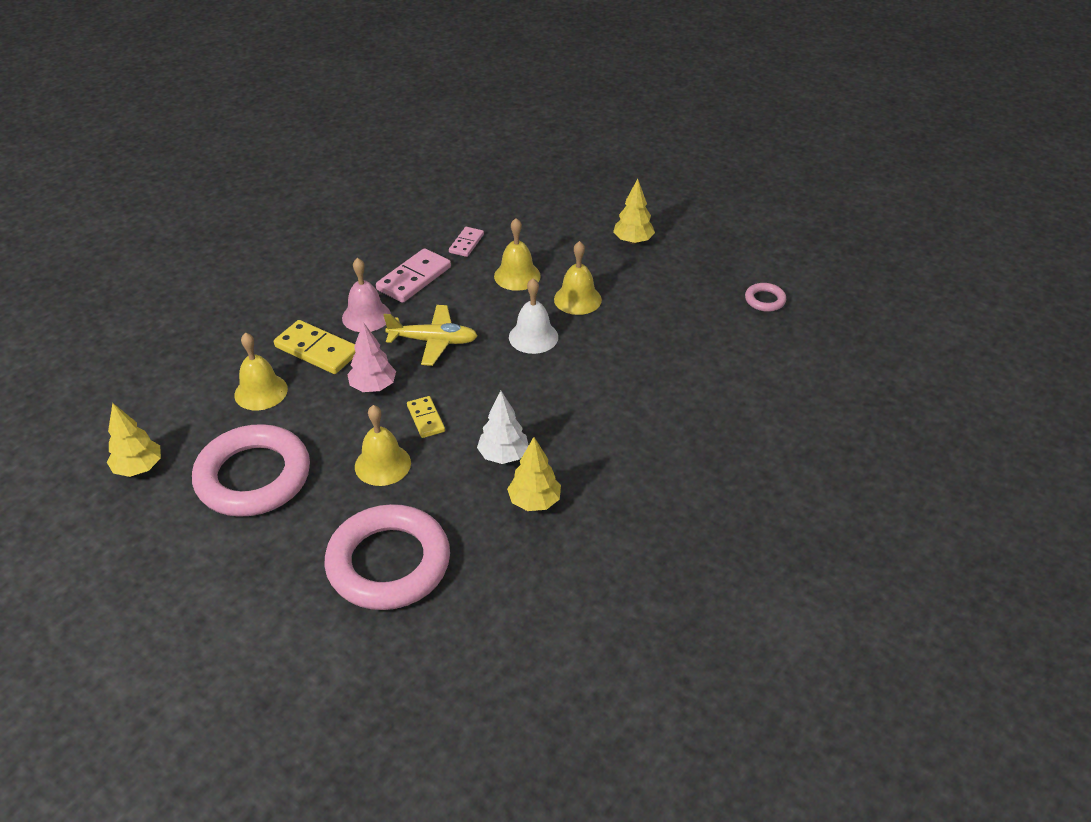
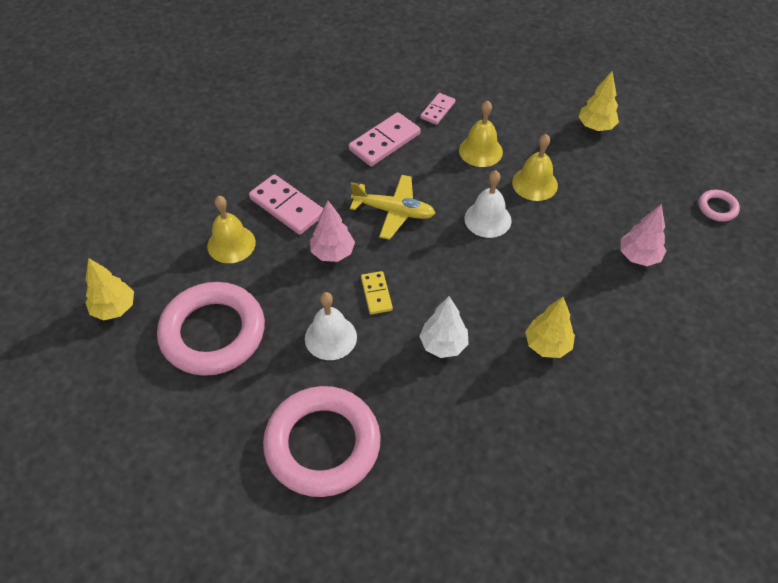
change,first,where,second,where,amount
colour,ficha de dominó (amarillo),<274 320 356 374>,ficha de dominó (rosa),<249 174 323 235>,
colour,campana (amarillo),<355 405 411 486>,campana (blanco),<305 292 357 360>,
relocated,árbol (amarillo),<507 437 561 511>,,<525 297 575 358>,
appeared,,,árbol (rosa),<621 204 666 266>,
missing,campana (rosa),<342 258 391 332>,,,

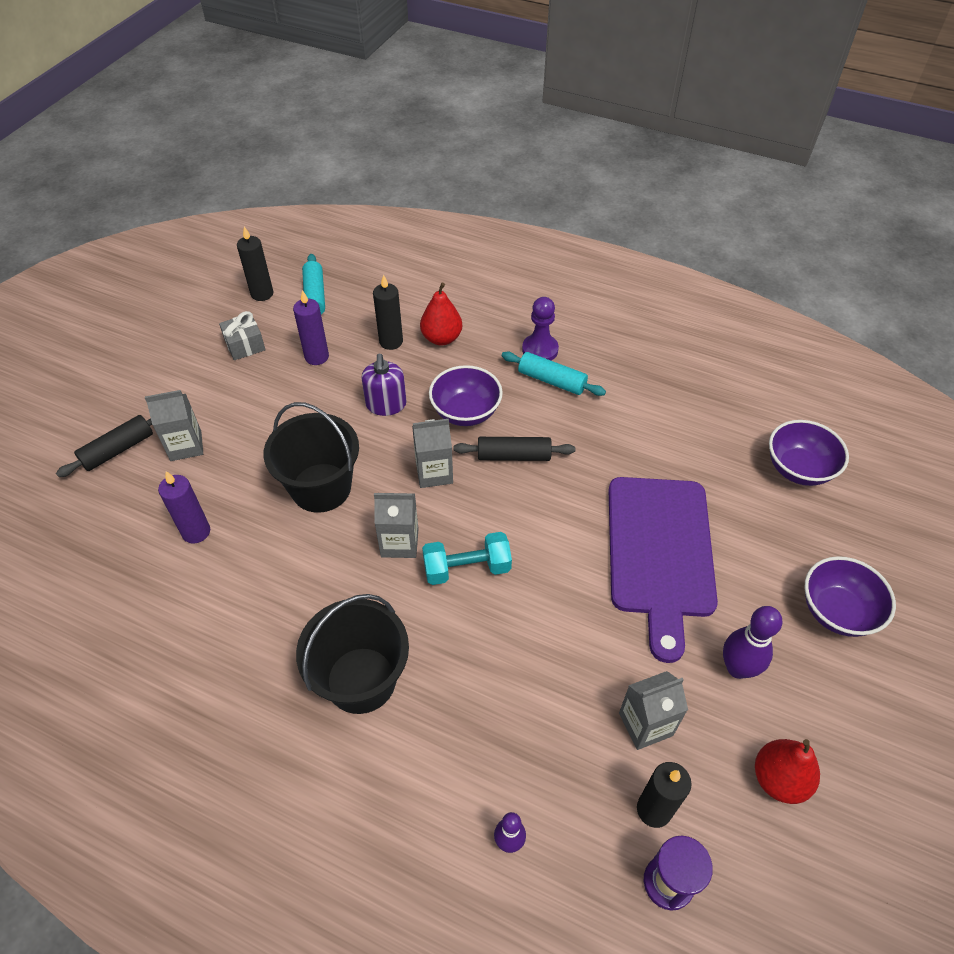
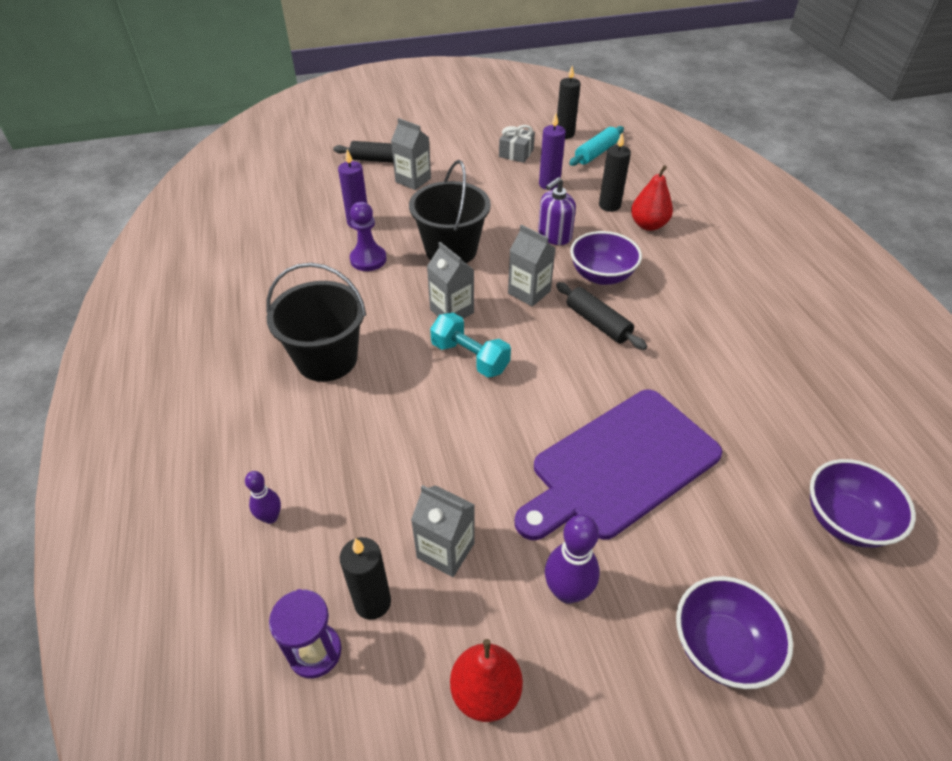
change,first,where,second,where,amount
relocated,peón (morado),<522 297 559 361>,,<350 202 386 271>,
missing,rodillo (turquesa),<502 352 606 396>,,,

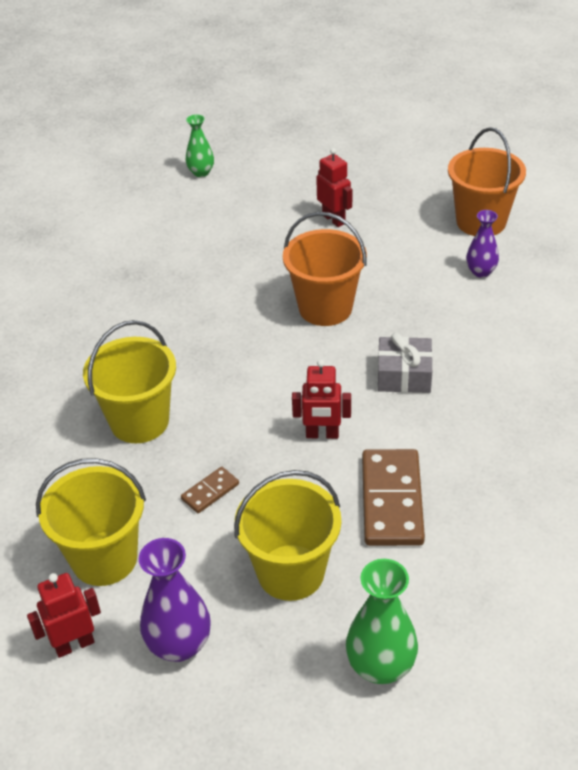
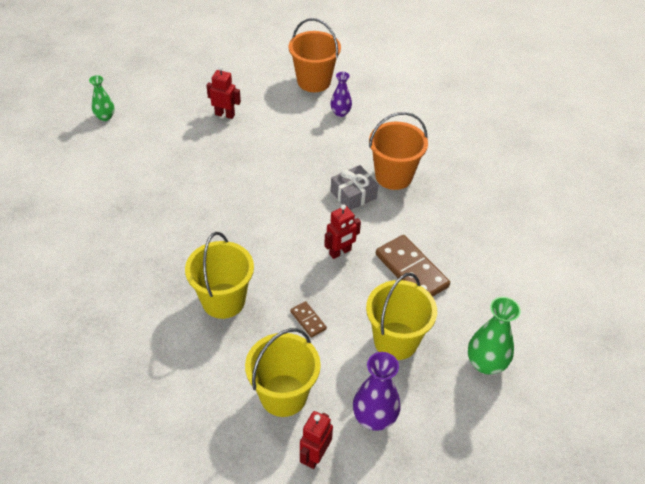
change,first,where,second,where,amount
spun,ficha de dominó (marrón),<181 467 239 513>,,<290 301 327 338>,45 degrees counterclockwise
relocated,balde (naranja),<283 212 367 326>,,<369 112 428 190>,

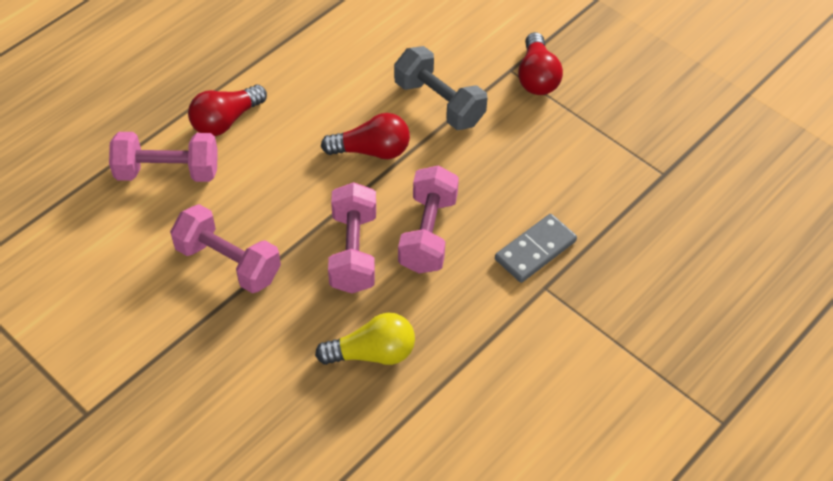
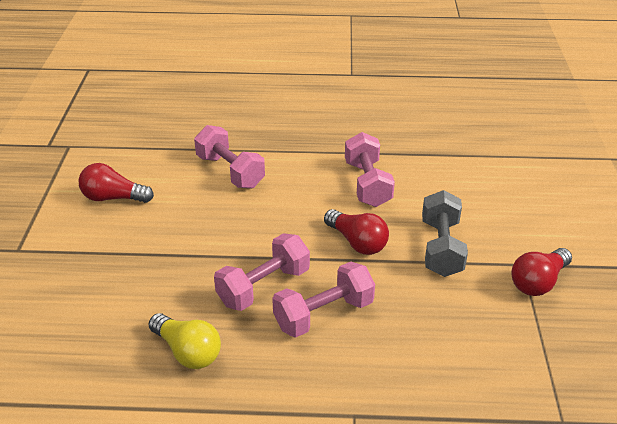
change,first,where,second,where,amount
relocated,bombilla (rojo),<188 85 267 136>,,<79 163 154 203>,
relocated,mancuerna (rosa),<170 204 281 293>,,<345 132 395 207>,
missing,ficha de dominó (gris),<495 214 577 283>,,,

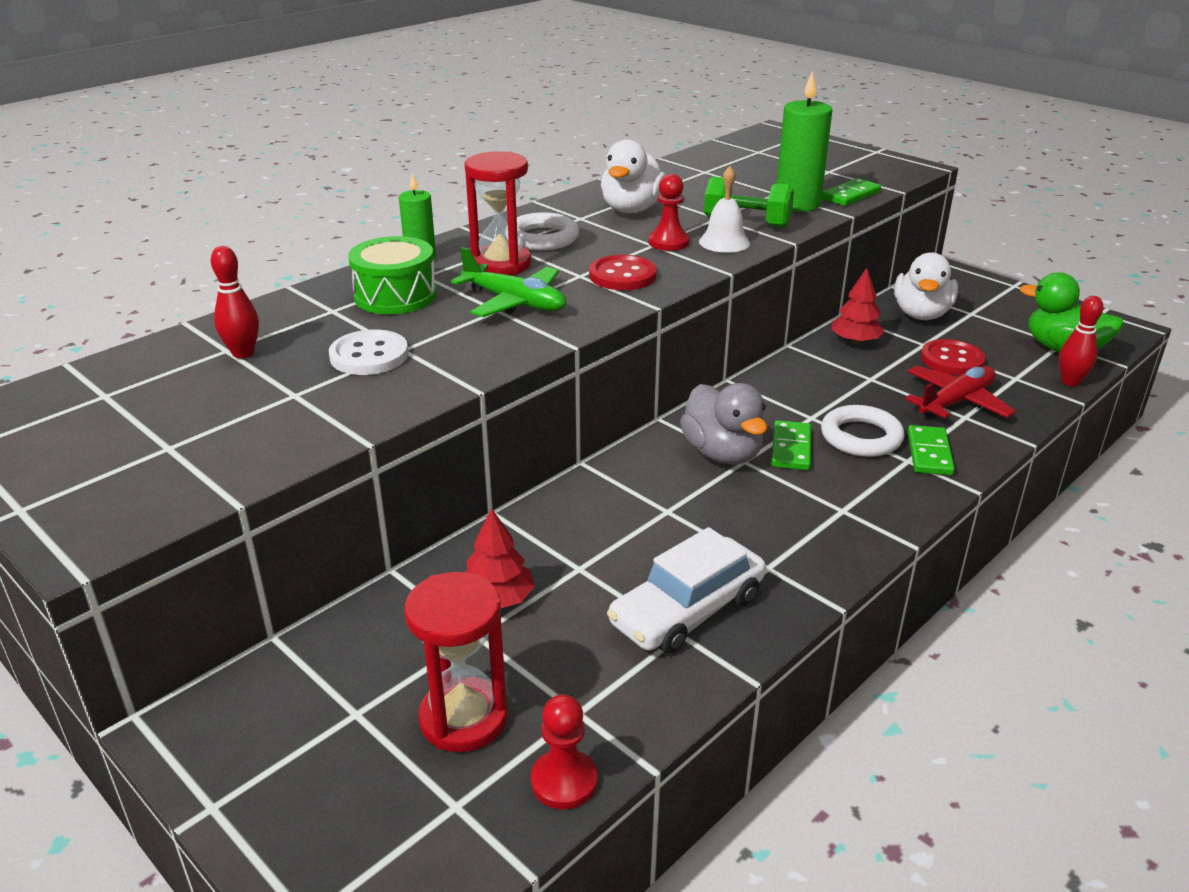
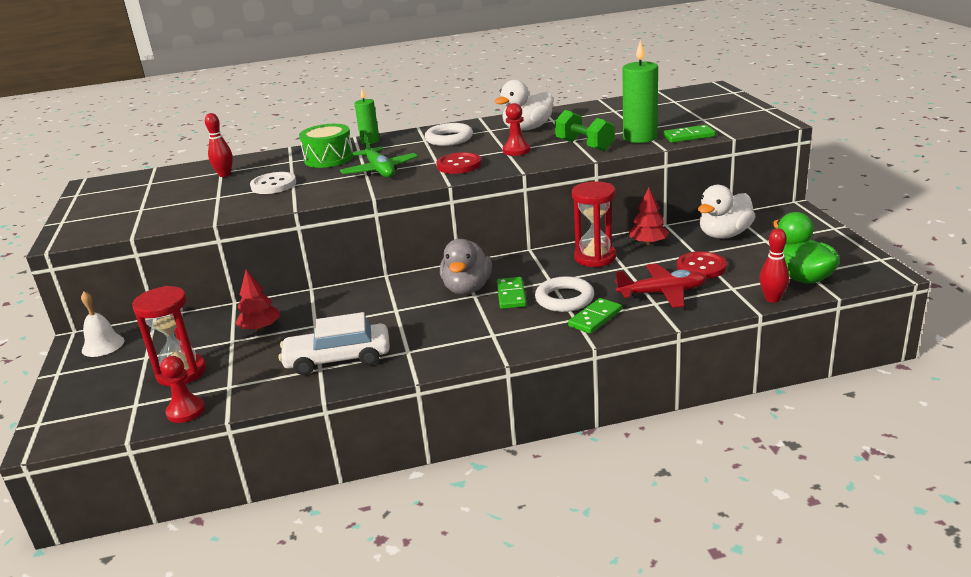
change,first,where,second,where,amount
relocated,campana (blanco),<699 166 750 253>,,<81 291 124 357>,
spun,ficha de dominó (verde),<771 420 811 470>,,<497 277 526 309>,45 degrees counterclockwise
relocated,reloj de arena (rojo),<465 151 531 275>,,<572 181 616 267>,

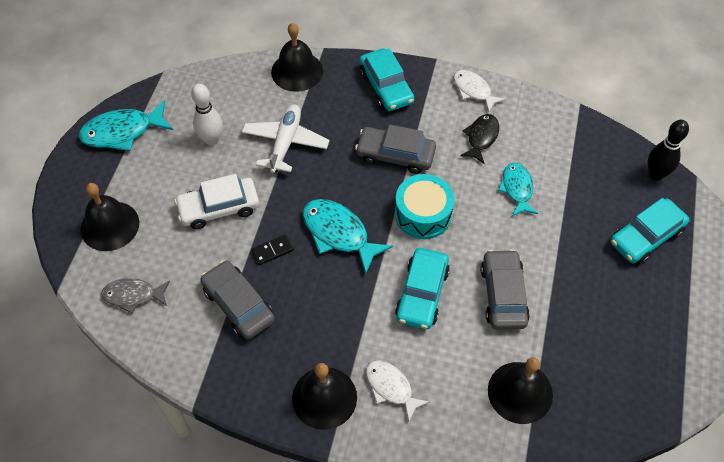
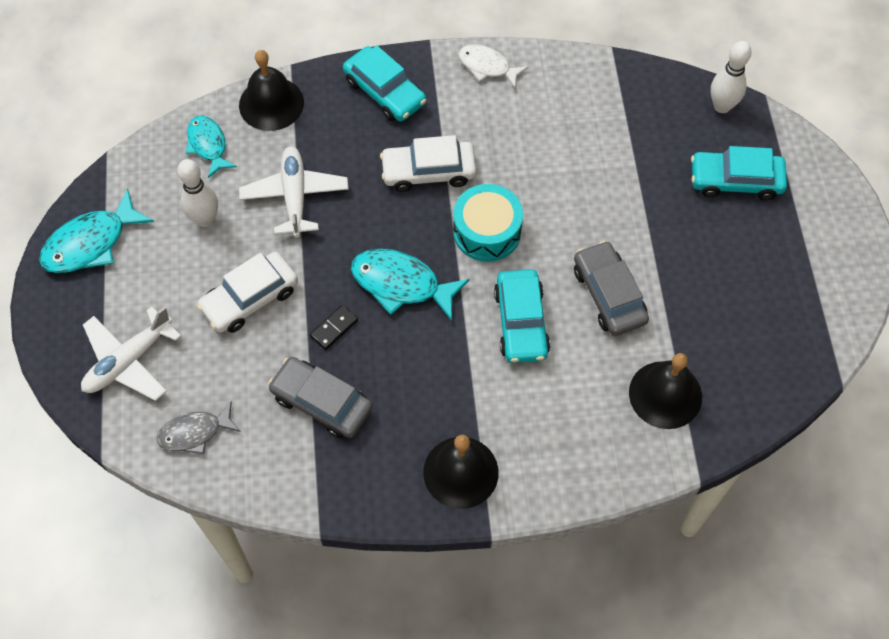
change,first,where,second,where,amount
exchanged,campana (negro),<81 183 139 251>,avión (blanco),<81 306 182 401>,
relocated,pez (turquesa),<498 163 538 216>,,<186 115 237 178>,
colour,coche (gris),<355 124 436 174>,coche (blanco),<380 135 476 192>,
spun,coche (turquesa),<610 198 690 264>,,<691 146 787 200>,60 degrees clockwise
colour,bolo (negro),<647 120 689 181>,bolo (blanco),<711 41 751 113>,
missing,pez (blanco),<366 360 429 421>,,,
missing,pez (negro),<460 114 499 164>,,,

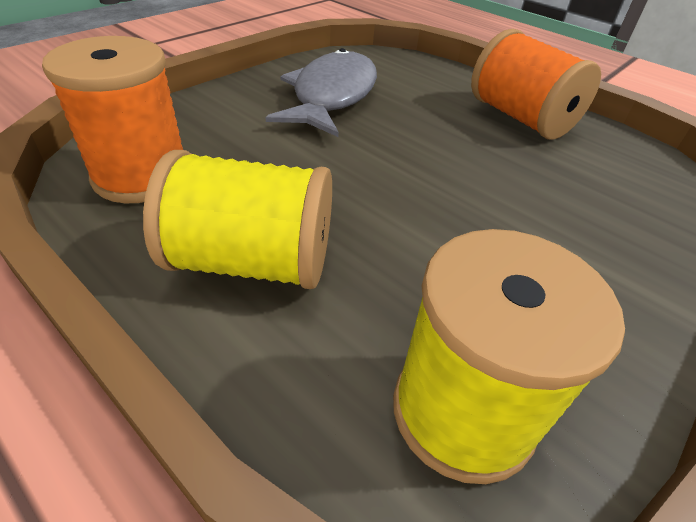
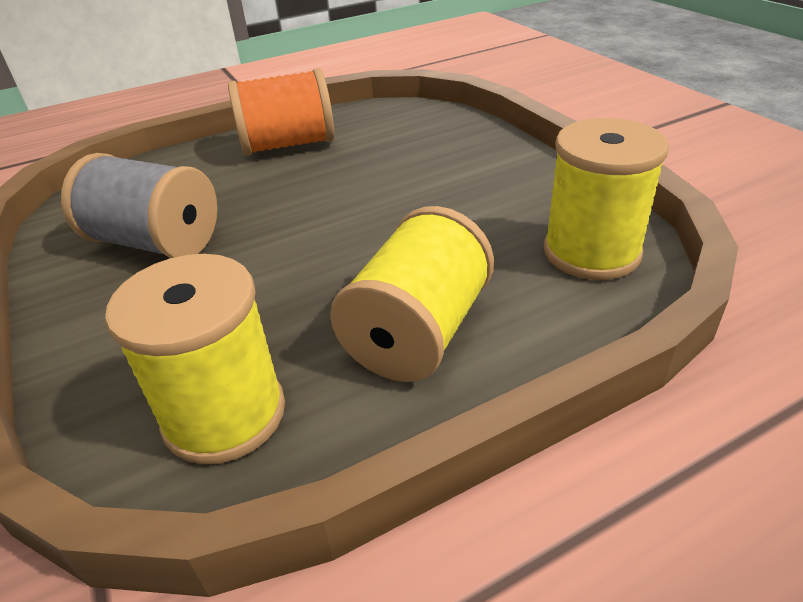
change,first,where,second,where,amount
exchanged,pez (gris),<266 48 377 137>,carrete (gris),<61 153 217 258>,
colour,carrete (naranja),<42 36 183 203>,carrete (amarillo),<105 254 285 465>,

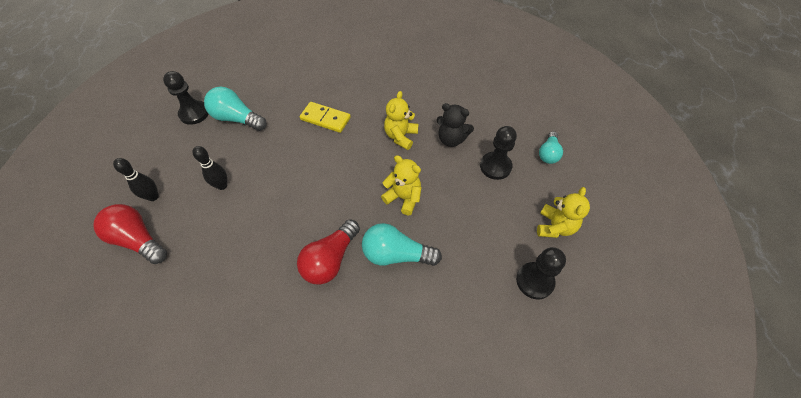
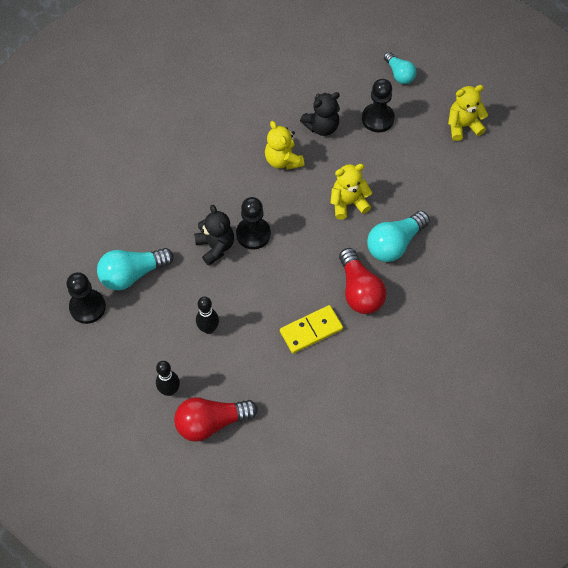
change,first,where,second,where,amount
appeared,,,osito (negro),<194 205 234 266>,
relocated,peón (negro),<516 247 566 299>,,<236 197 271 249>,
relocated,ficha de dominó (amarillo),<300 102 351 133>,,<280 305 343 354>,
spun,osito (amarillo),<537 187 590 238>,,<448 85 488 141>,75 degrees counterclockwise

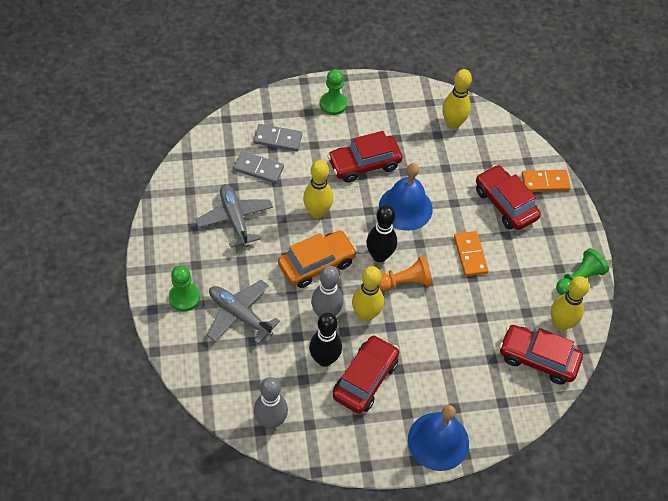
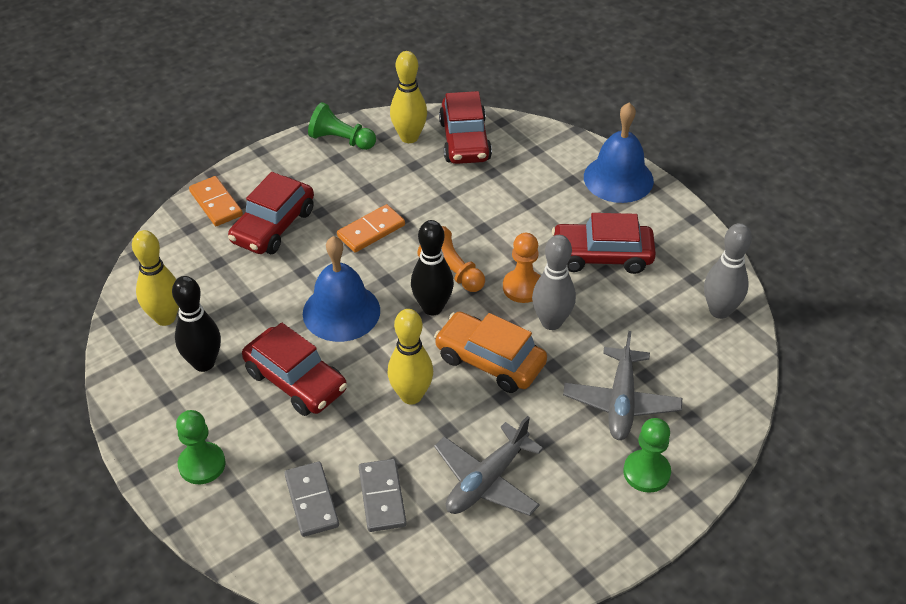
change,first,where,second,where,amount
relocated,bolo (negro),<309 313 342 367>,,<172 276 221 372>,
exchanged,bolo (amarillo),<352 266 384 322>,peón (naranja),<503 233 540 303>,

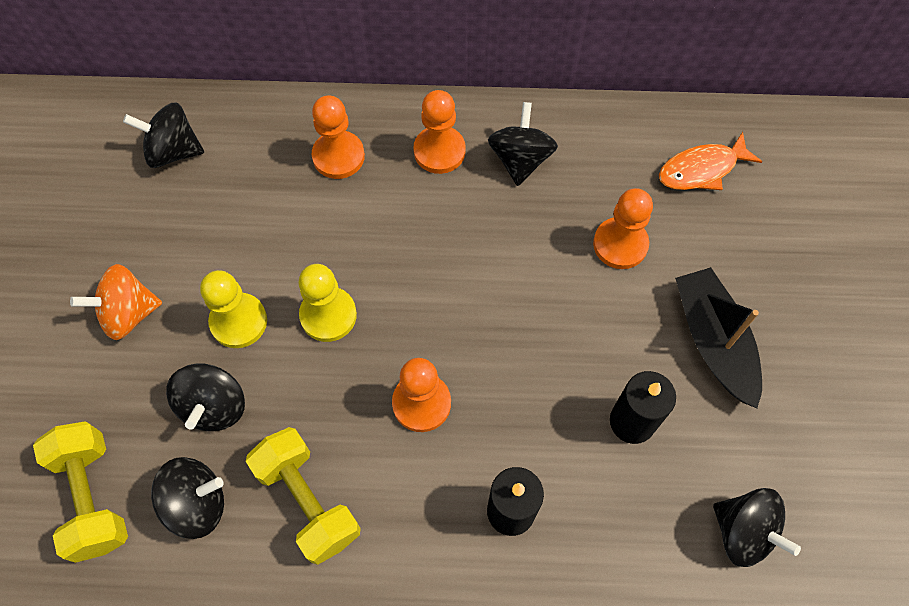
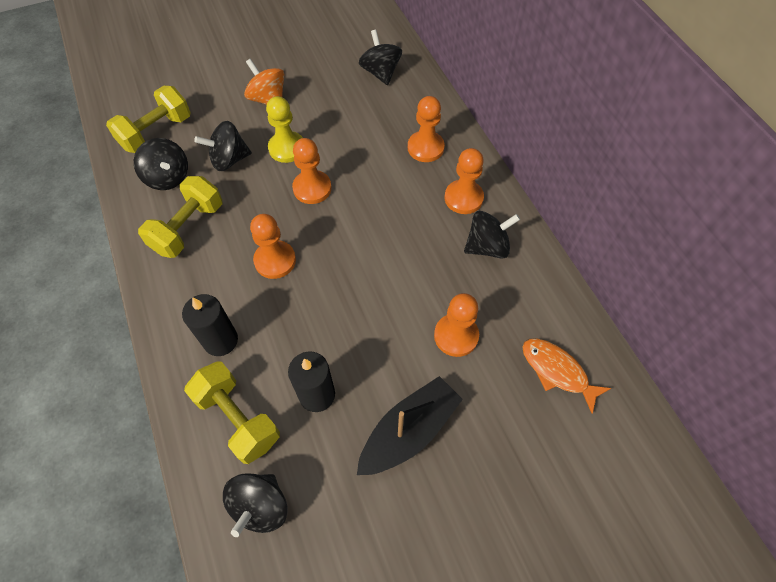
change,first,where,second,where,amount
appeared,,,mancuerna (amarillo),<184 361 280 464>,
colour,peón (amarillo),<298 264 357 342>,peón (naranja),<292 138 332 204>,

